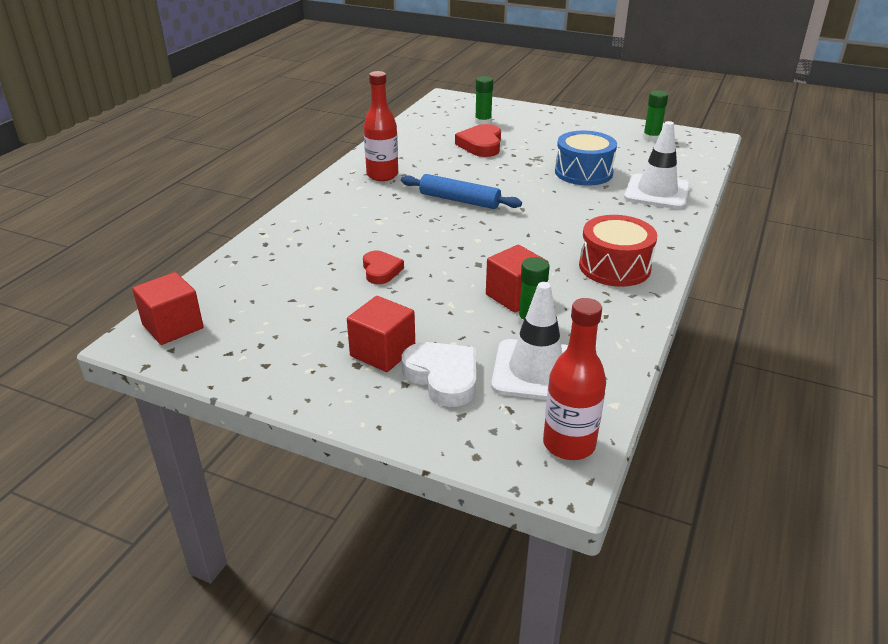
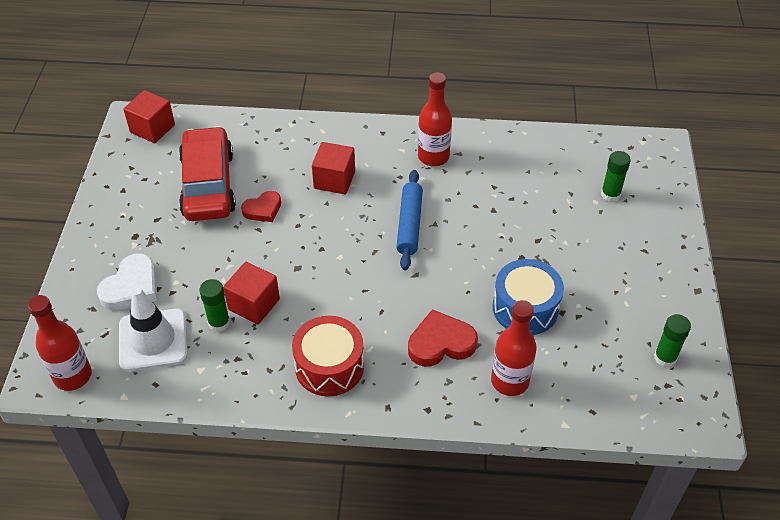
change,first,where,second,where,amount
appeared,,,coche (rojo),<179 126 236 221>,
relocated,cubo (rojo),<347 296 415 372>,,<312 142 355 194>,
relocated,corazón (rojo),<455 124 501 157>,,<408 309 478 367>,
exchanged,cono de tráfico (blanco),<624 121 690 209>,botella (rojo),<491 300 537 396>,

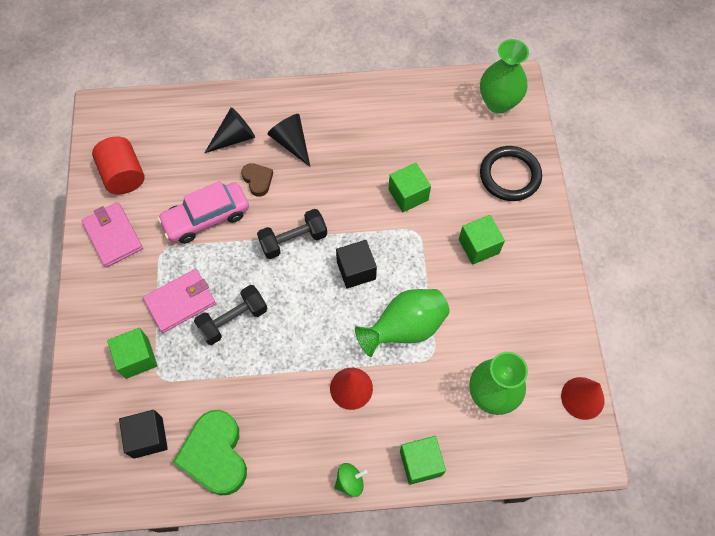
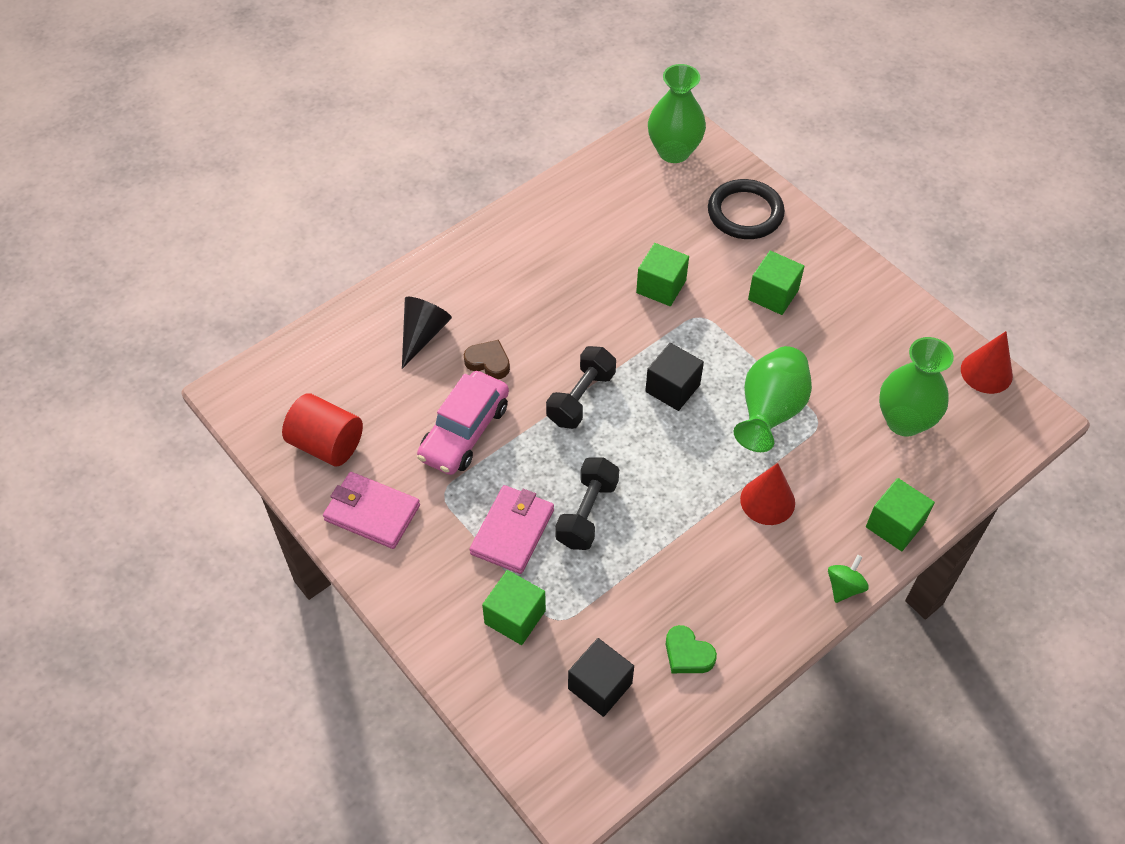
change,first,where,second,where,amount
size,corazón (verde),<173 410 247 495>,,<666 625 717 673>,x0.51
missing,cono (negro),<267 114 310 167>,,,

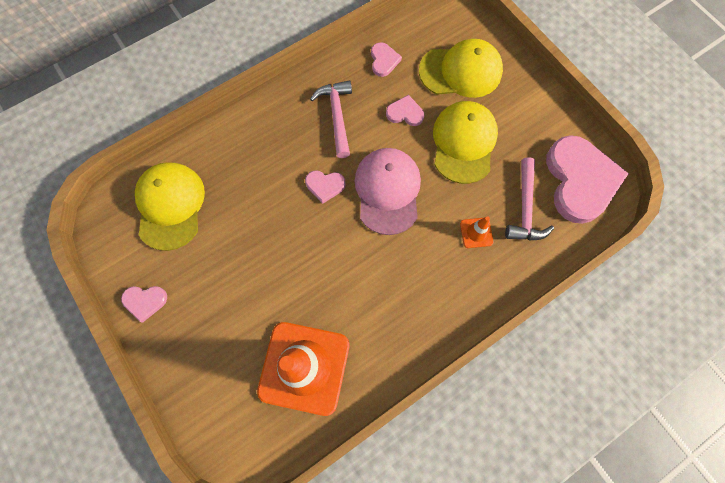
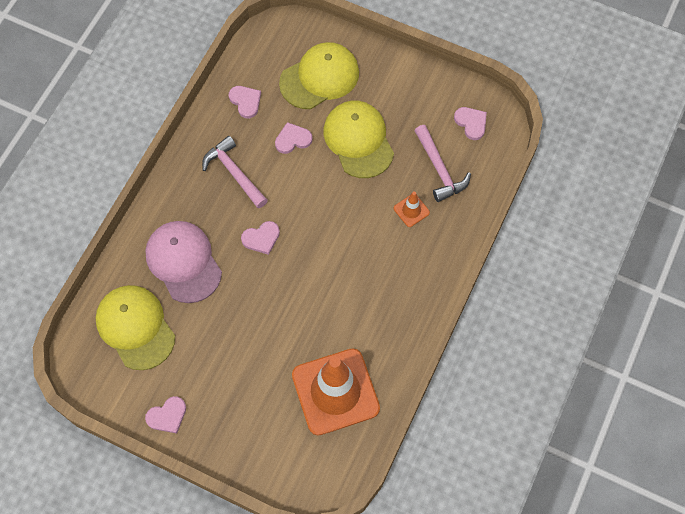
change,first,where,second,where,amount
relocated,gorra (rosa),<354 148 421 235>,,<145 221 222 303>,
size,corazón (rosa),<546 135 629 224>,,<454 107 487 140>,x0.45

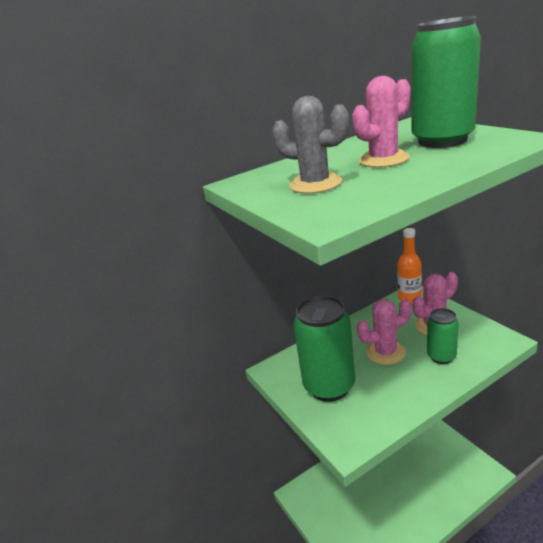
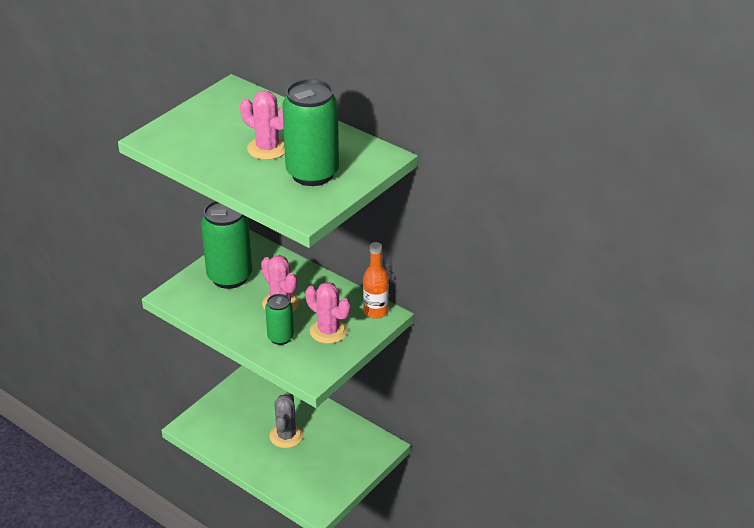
change,first,where,second,where,amount
relocated,cactus (gris),<272 96 349 194>,,<269 392 304 448>,

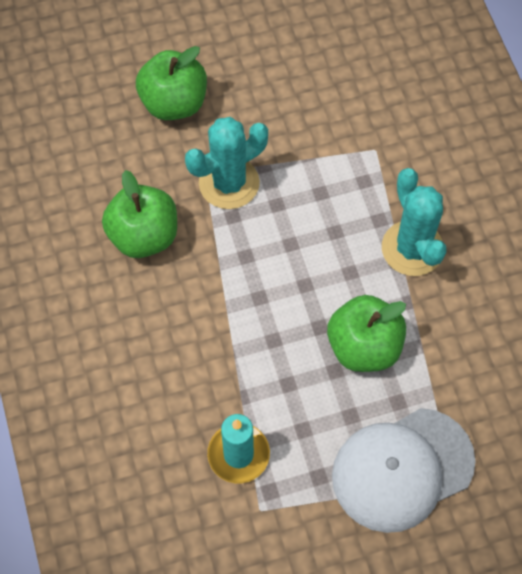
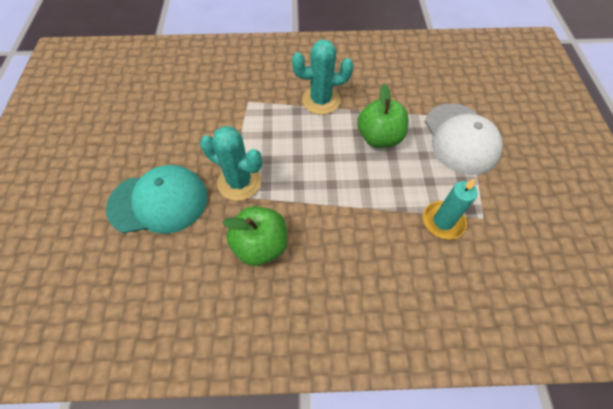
change,first,where,second,where,amount
exchanged,manzana (verde),<136 46 207 120>,gorra (turquesa),<106 165 208 234>,
spun,cactus (turquesa),<185 117 268 209>,,<200 126 262 201>,45 degrees counterclockwise

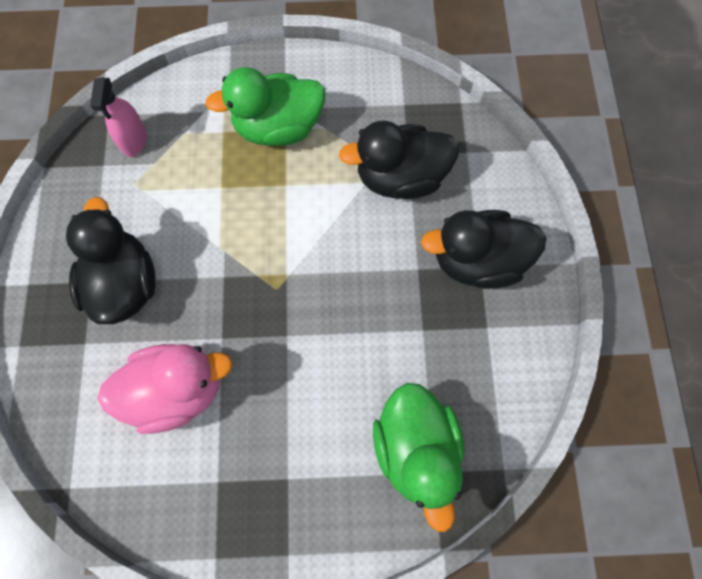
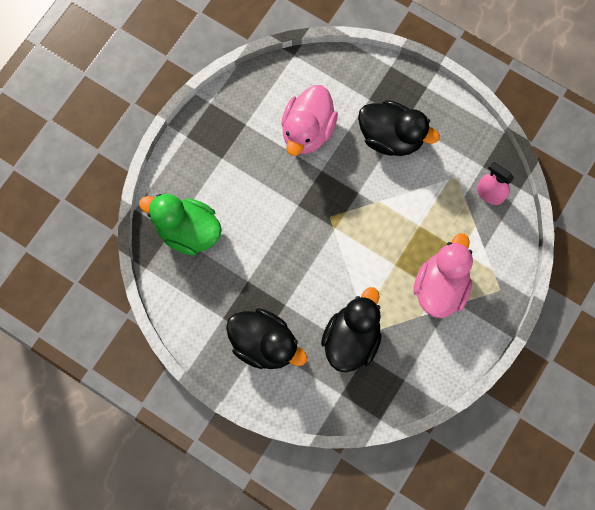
change,first,where,second,where,amount
spun,pato (negro),<421 210 547 289>,,<226 308 307 369>,90 degrees clockwise
colour,pato (verde),<205 67 325 146>,pato (rosa),<413 233 473 318>,

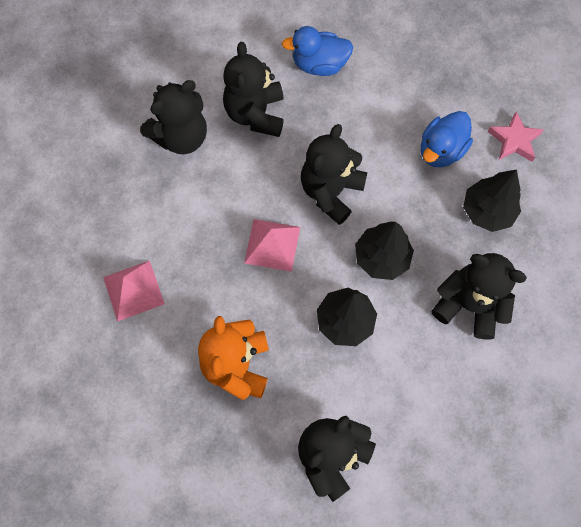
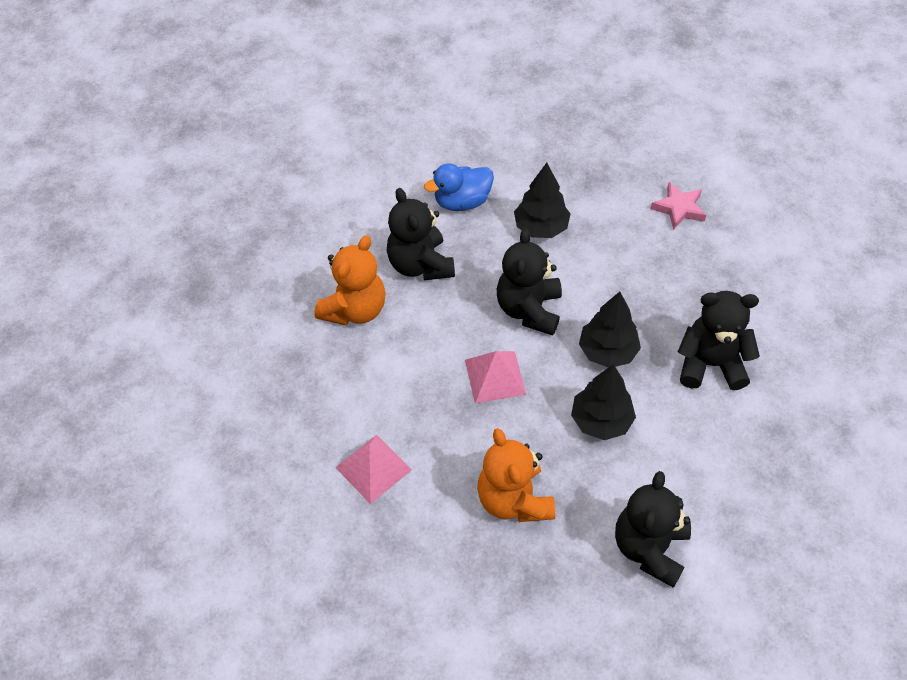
change,first,where,second,where,amount
colour,osito (negro),<140 80 207 154>,osito (naranja),<314 235 386 325>,
relocated,árbol (negro),<463 169 521 232>,,<514 163 570 238>,
missing,pato (azul),<421 111 473 167>,,,

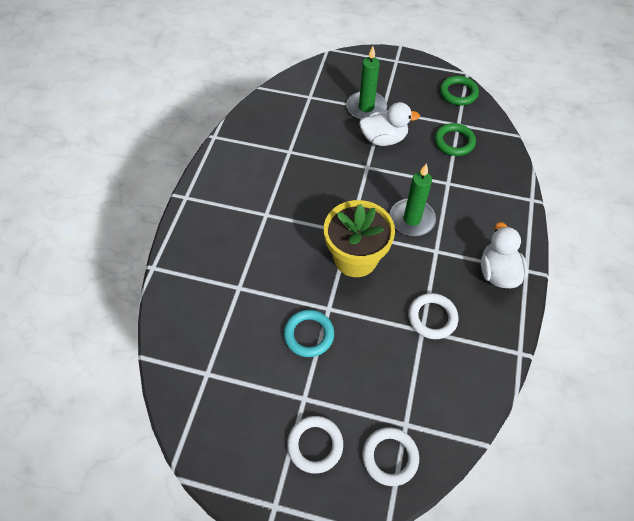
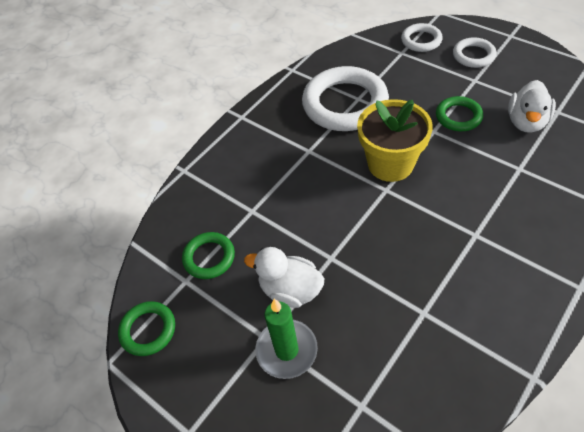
change,first,where,second,where,amount
size,anillo (blanco),<408 293 458 339>,,<302 66 389 131>,x1.95
colour,anillo (turquesa),<284 310 334 357>,anillo (verde),<436 96 483 131>,
relocated,pato (blanco),<481 222 528 288>,,<508 80 556 132>,
missing,vela (verde),<389 163 436 236>,,,

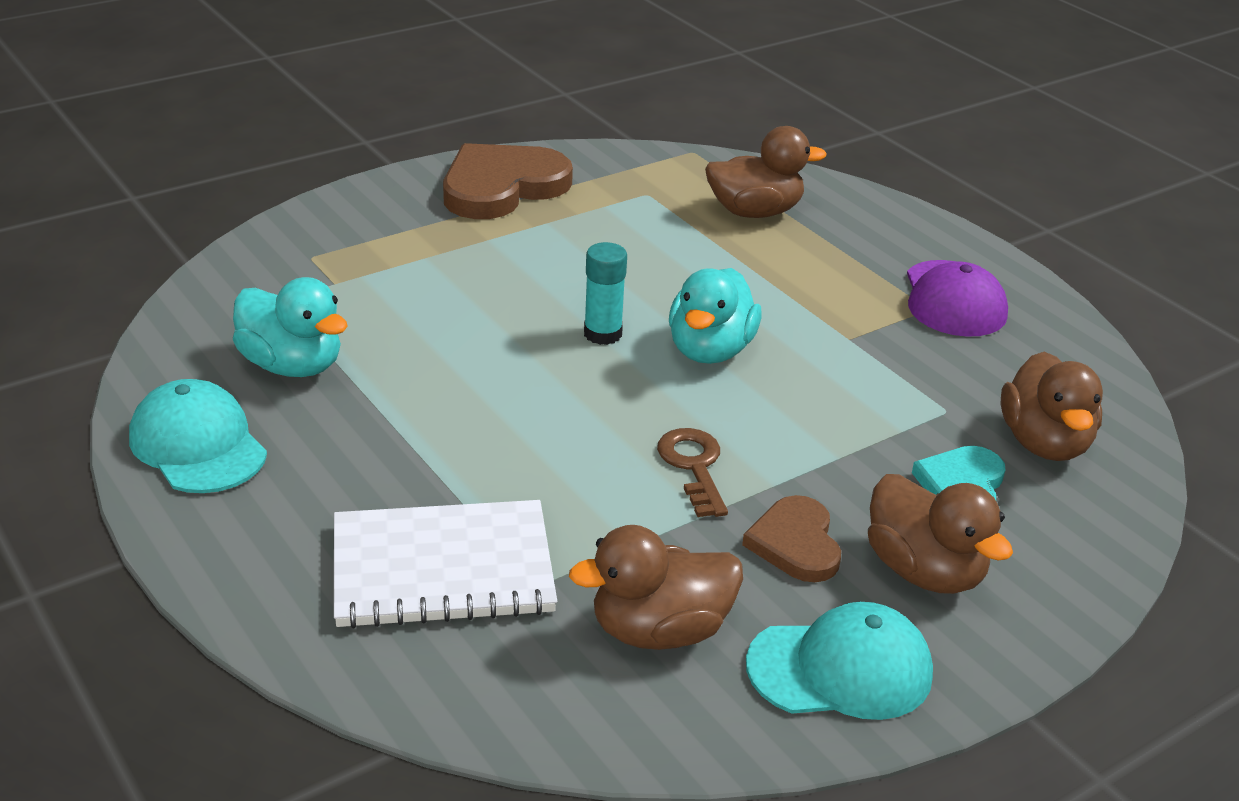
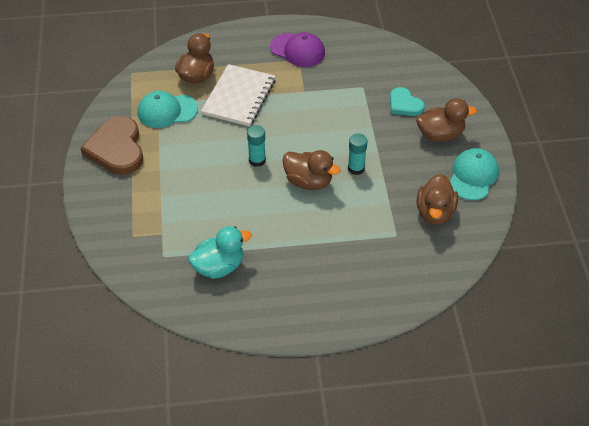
change,first,where,second,where,amount
relocated,gorra (turquesa),<129 379 267 493>,,<137 91 198 128>,
relocated,cuaderno (blanco),<334 500 557 628>,,<201 64 275 127>,
relocated,pato (marrón),<1000 352 1103 461>,,<282 150 341 190>,
exchanged,llave (marrón),<657 428 728 517>,barra de pegamento (turquesa),<348 133 367 175>,
missing,pato (turquesa),<669 268 762 364>,,,
missing,corazón (marrón),<742 495 841 582>,,,

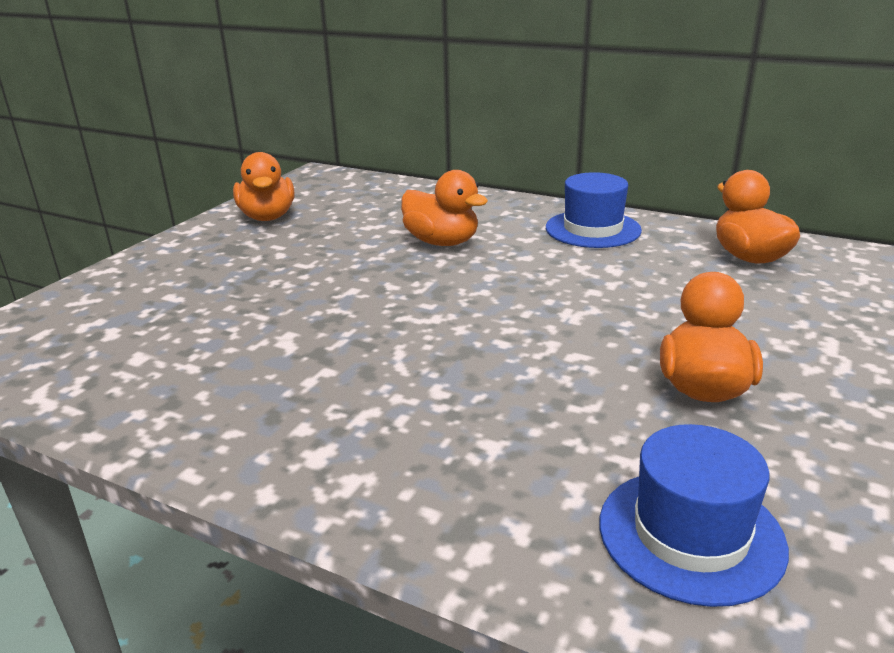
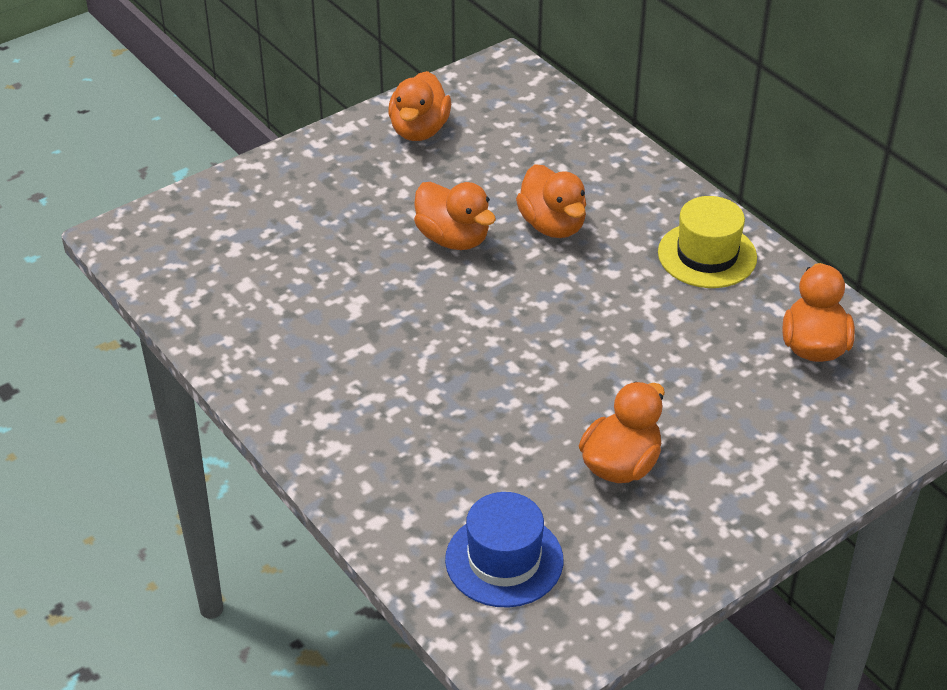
change,first,where,second,where,amount
appeared,,,pato (naranja),<414 182 496 250>,
colour,sombrero (azul),<546 172 642 248>,sombrero (amarillo),<658 196 757 288>,

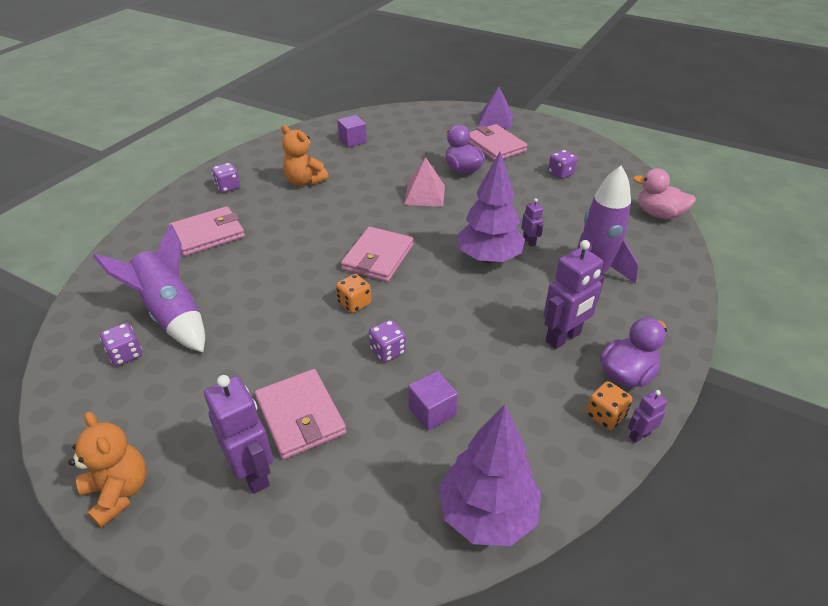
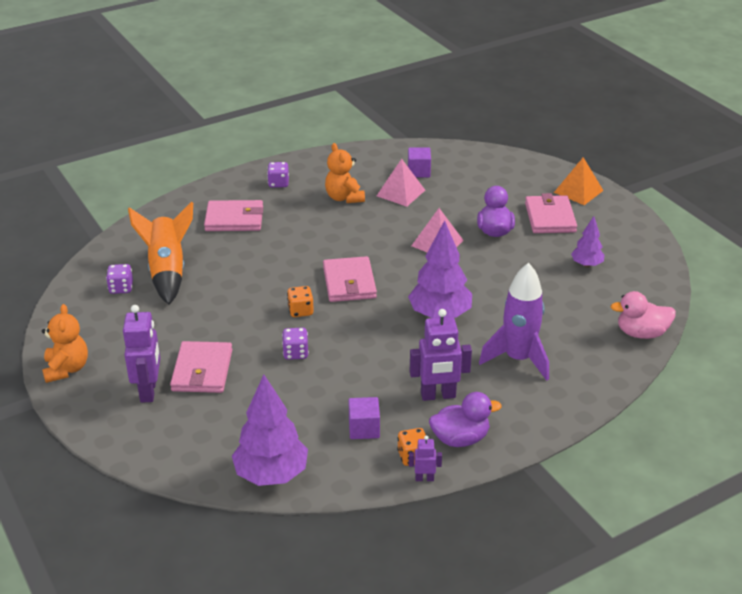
change,first,where,second,where,amount
colour,cohete (morado),<93 224 205 352>,cohete (naranja),<128 201 193 305>,
spun,cartera (rosa),<341 227 413 282>,,<323 256 377 302>,60 degrees counterclockwise
relocated,cubo (morado),<408 371 458 430>,,<349 397 380 439>,
appeared,,,pirámide (rosa),<377 159 425 207>,
colour,pirámide (morado),<478 86 513 129>,pirámide (naranja),<554 157 604 205>,
exchanged,dado (morado),<548 150 577 179>,árbol (morado),<571 216 605 267>,
spun,pato (rosa),<633 168 696 219>,,<611 291 676 339>,60 degrees counterclockwise
missing,robot (morado),<521 198 543 247>,,,

